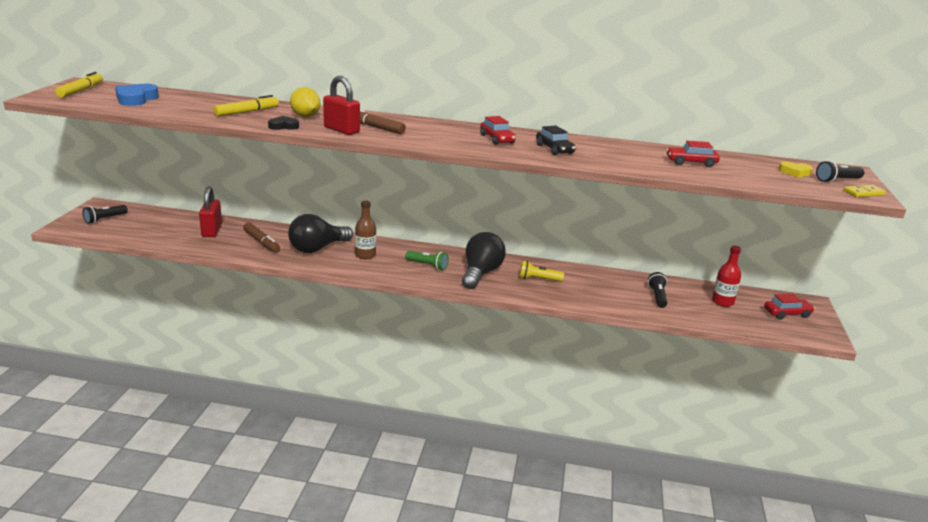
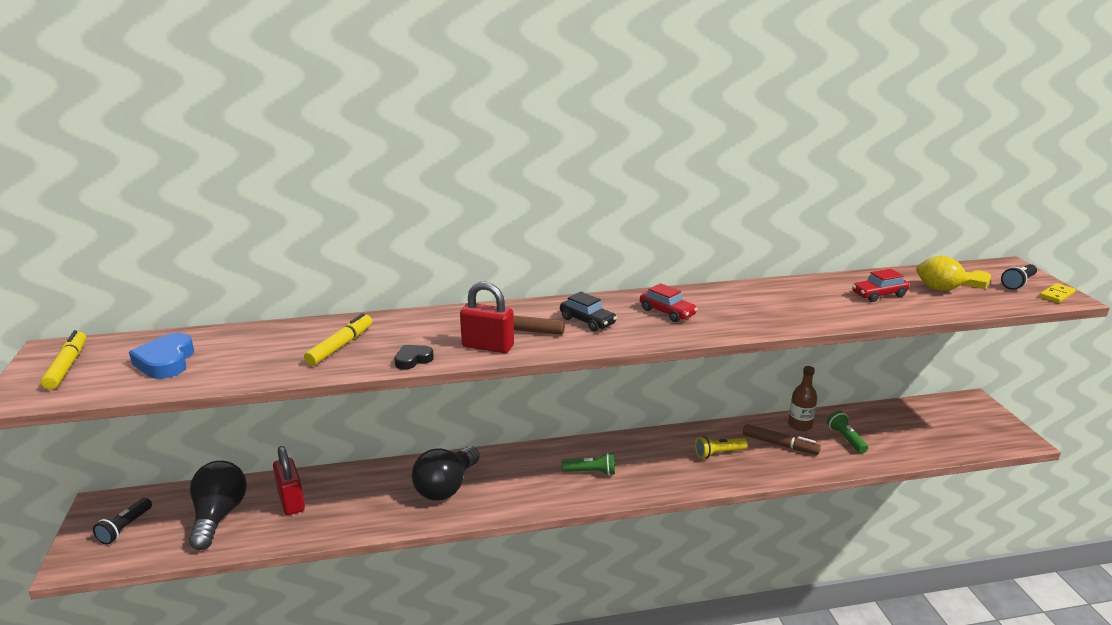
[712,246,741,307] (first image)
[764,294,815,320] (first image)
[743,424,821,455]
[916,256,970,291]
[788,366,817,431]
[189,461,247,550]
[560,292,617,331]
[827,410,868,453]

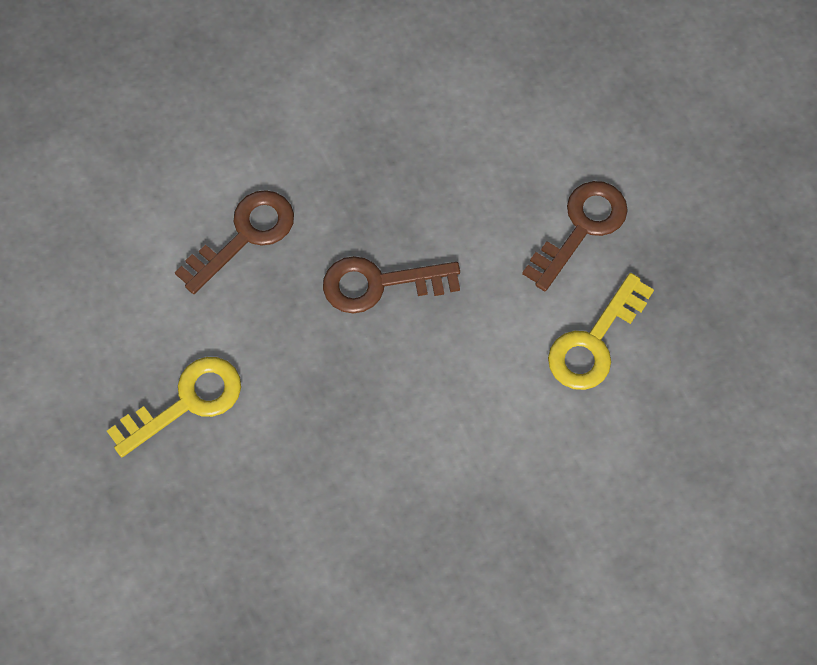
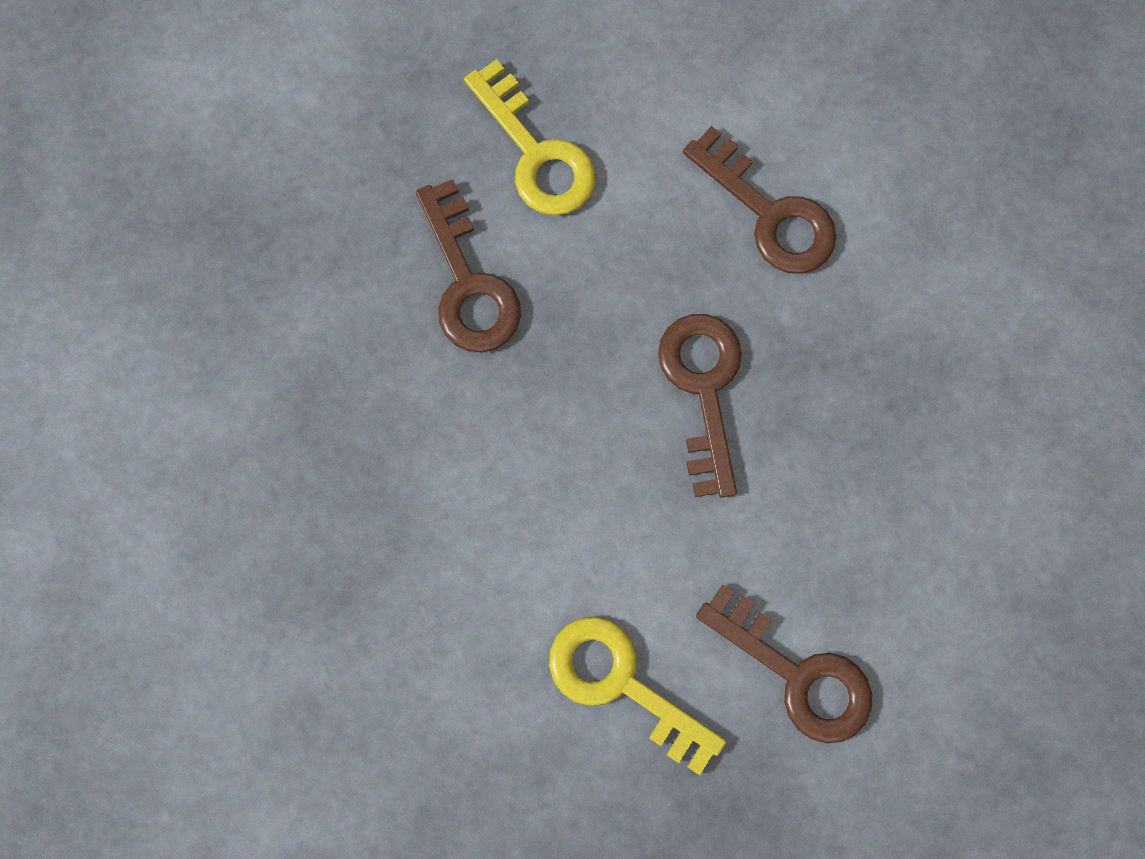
[416,179,521,352]

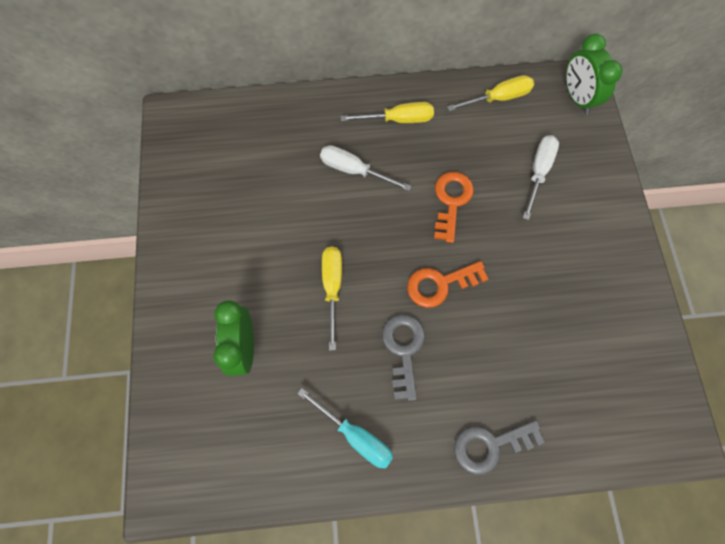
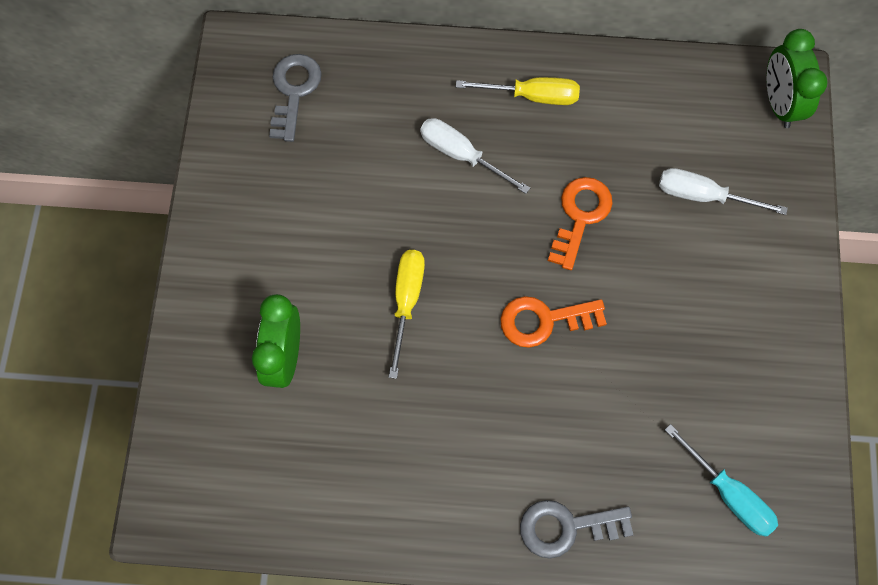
[447,75,534,111] (first image)
[665,424,778,537]
[269,54,322,142]
[659,168,788,215]

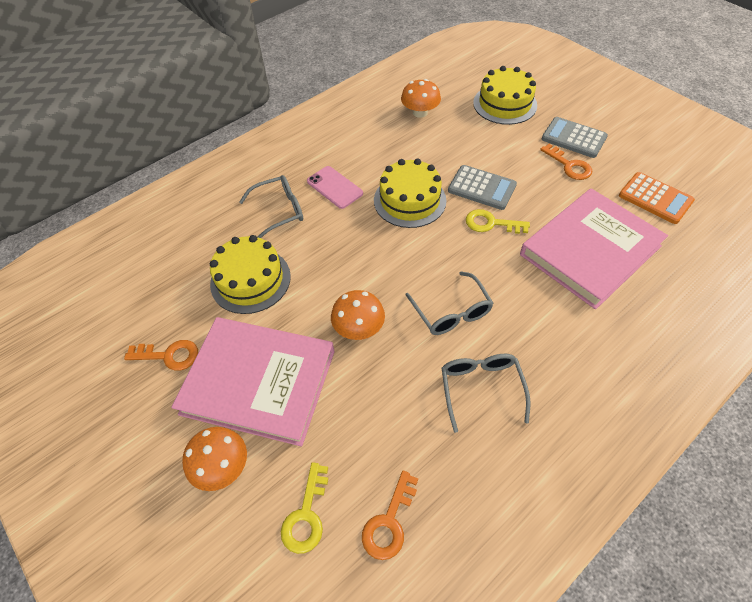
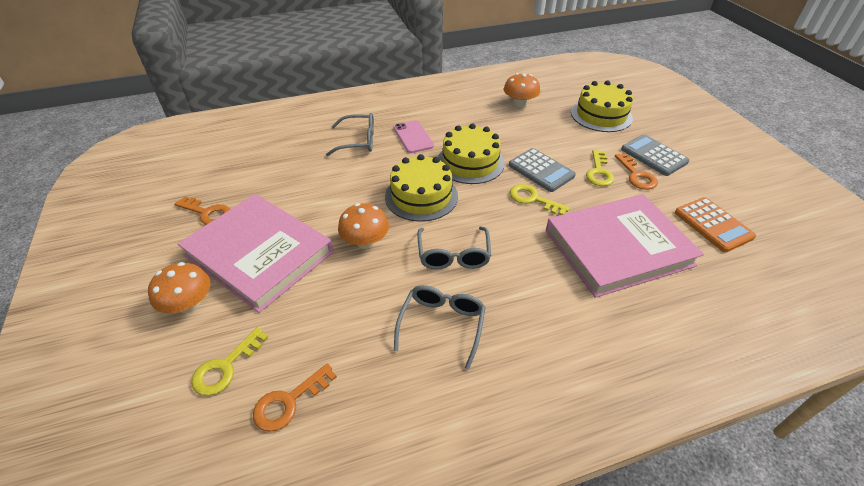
[586,150,614,186]
[385,154,458,222]

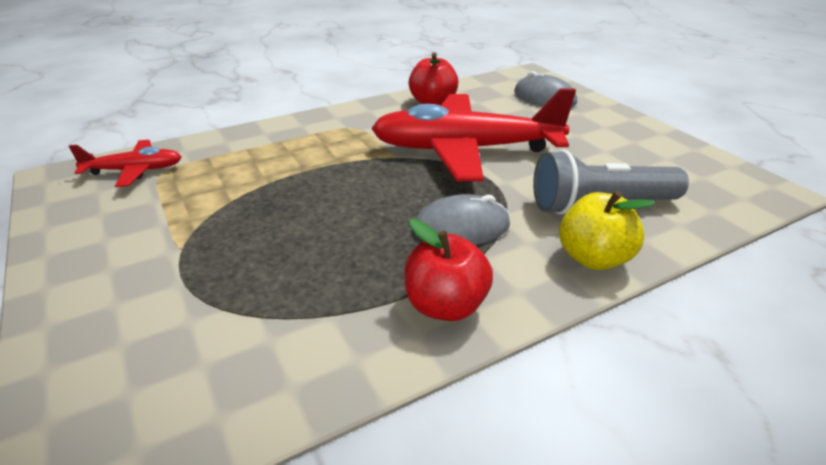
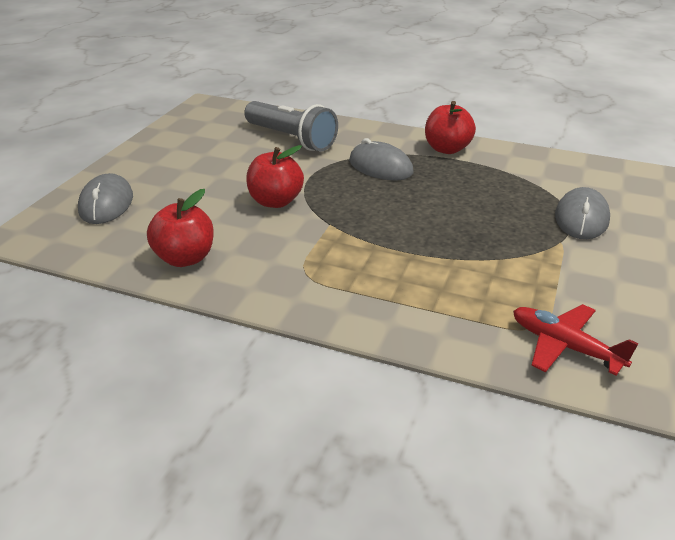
[559,191,655,270] (first image)
[555,187,610,239]
[246,145,304,208]

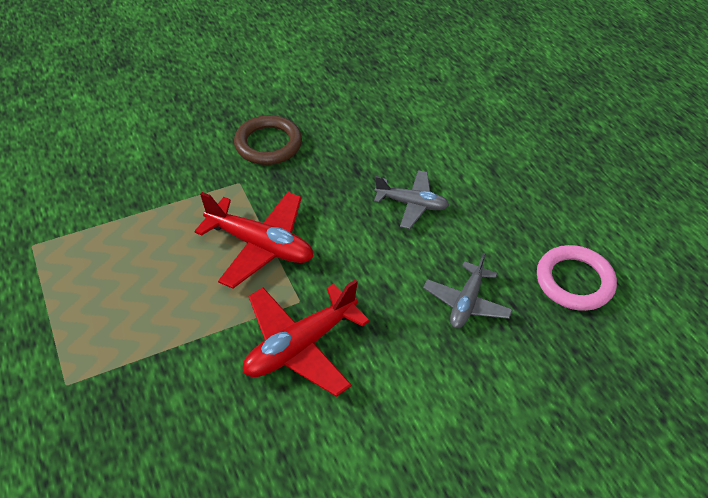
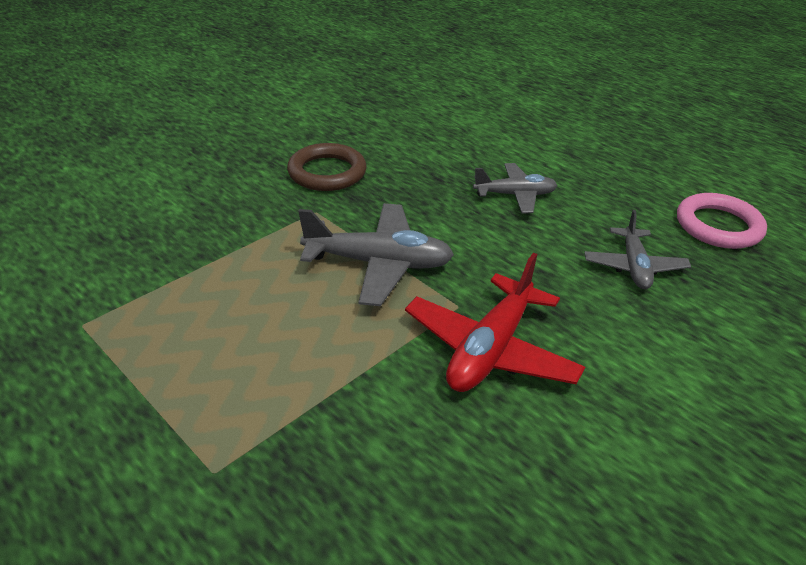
[298,203,454,306]

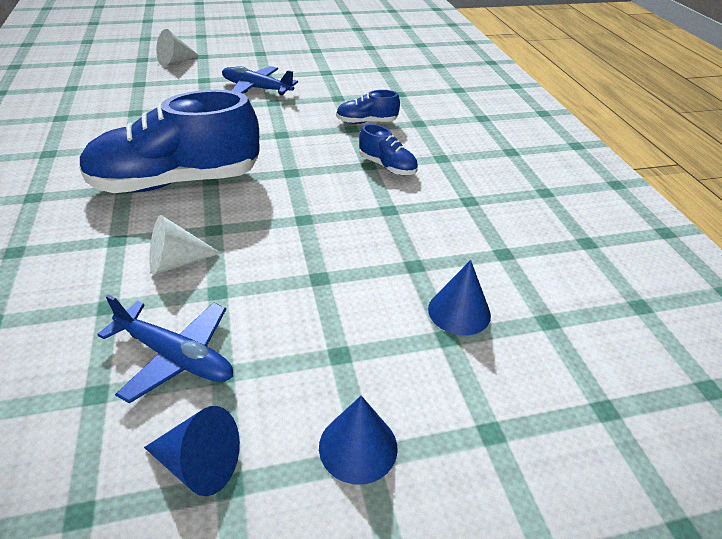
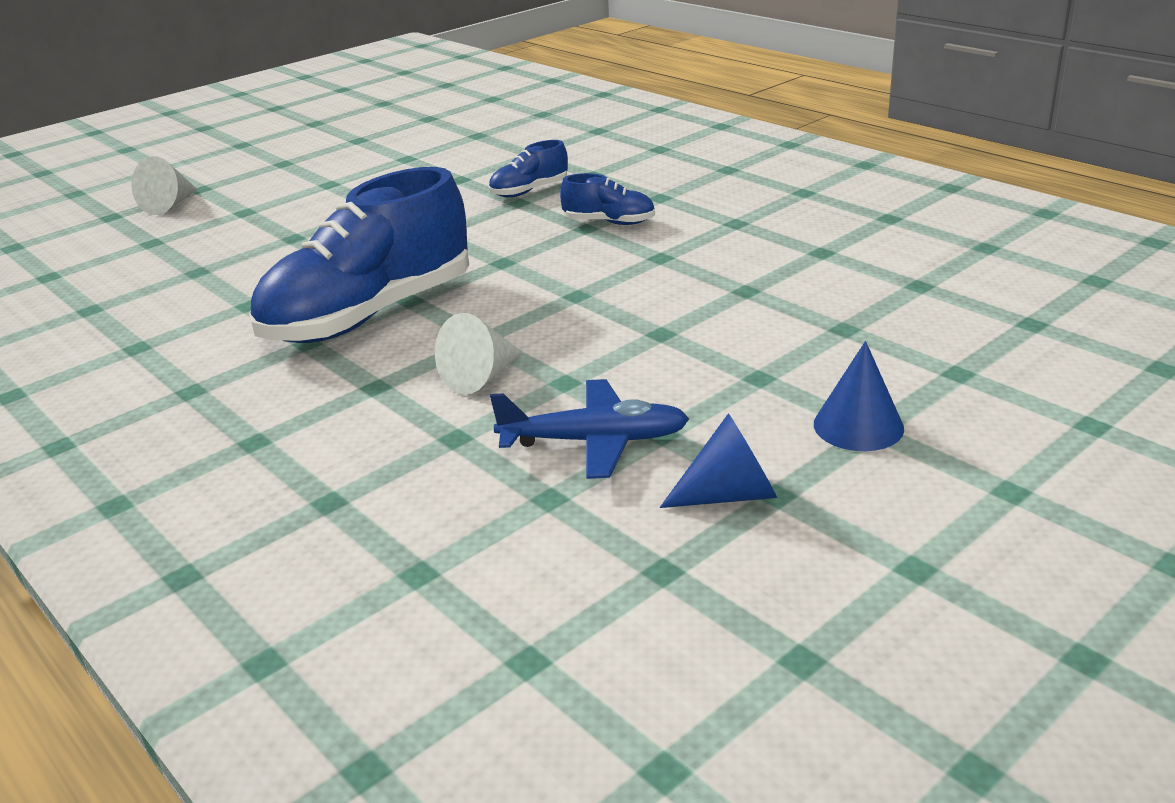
[222,66,298,95] (first image)
[428,260,491,335] (first image)

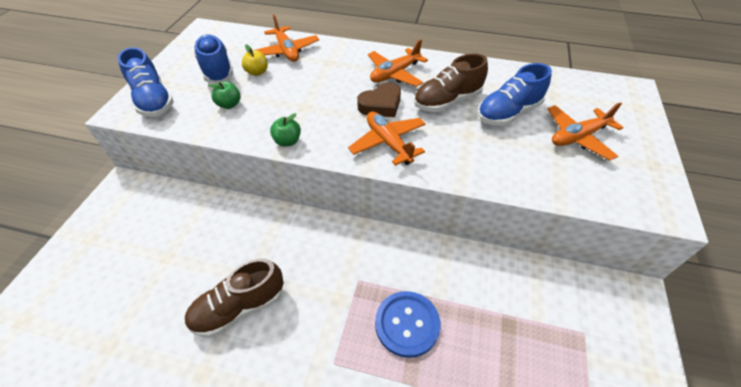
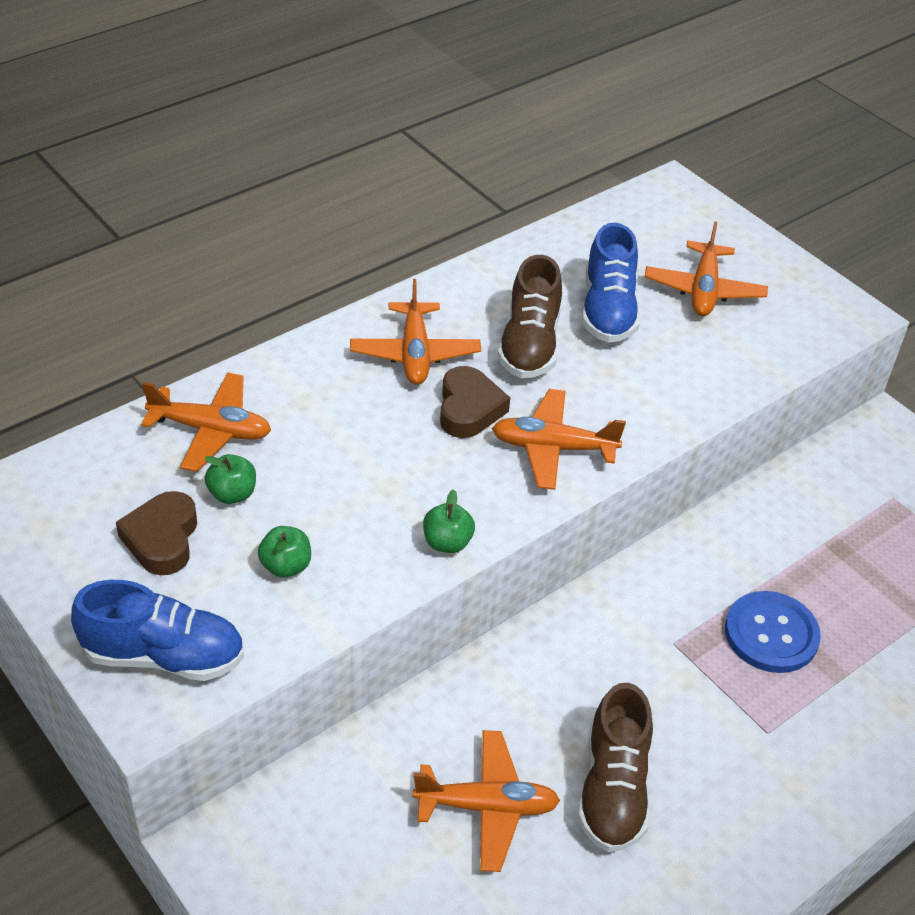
[413,730,560,872]
[116,491,197,575]
[204,454,256,504]

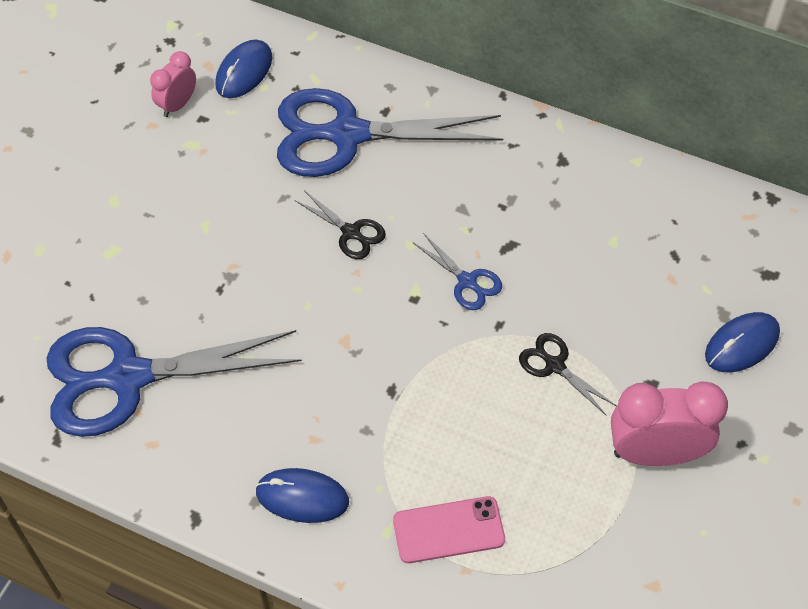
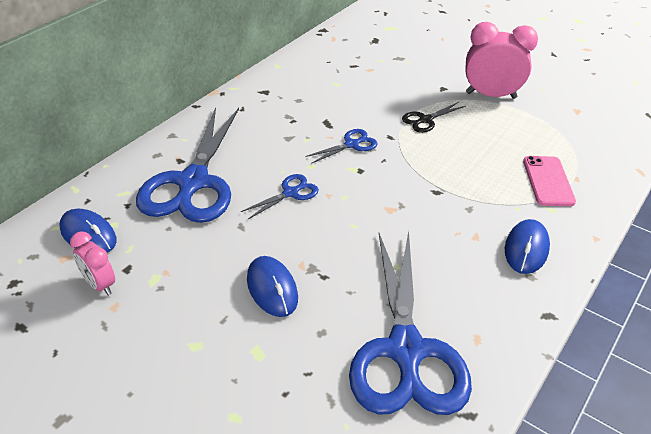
[247,256,298,317]
[241,174,319,219]
[466,22,538,99]

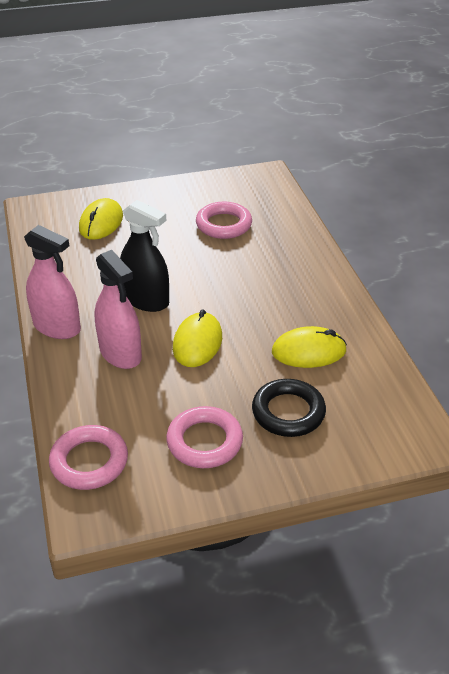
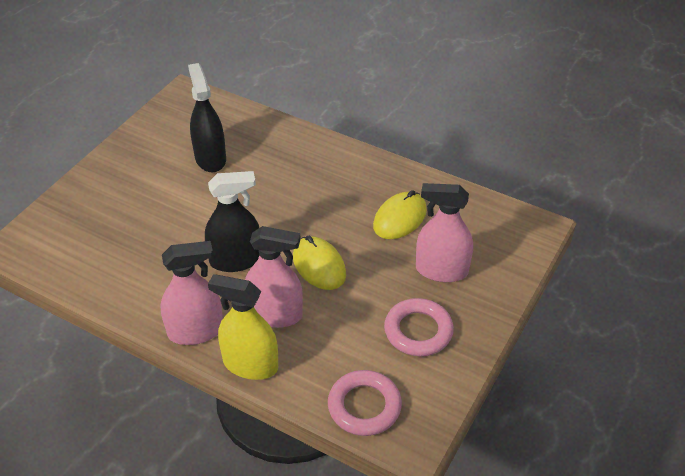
[79,198,123,240] (first image)
[208,274,278,380]
[188,63,226,172]
[416,183,473,282]

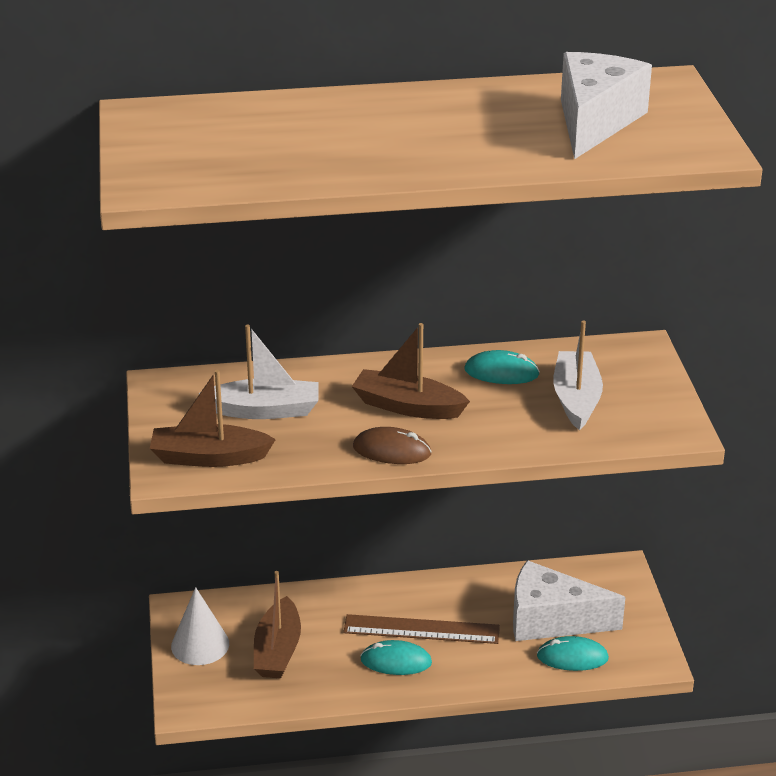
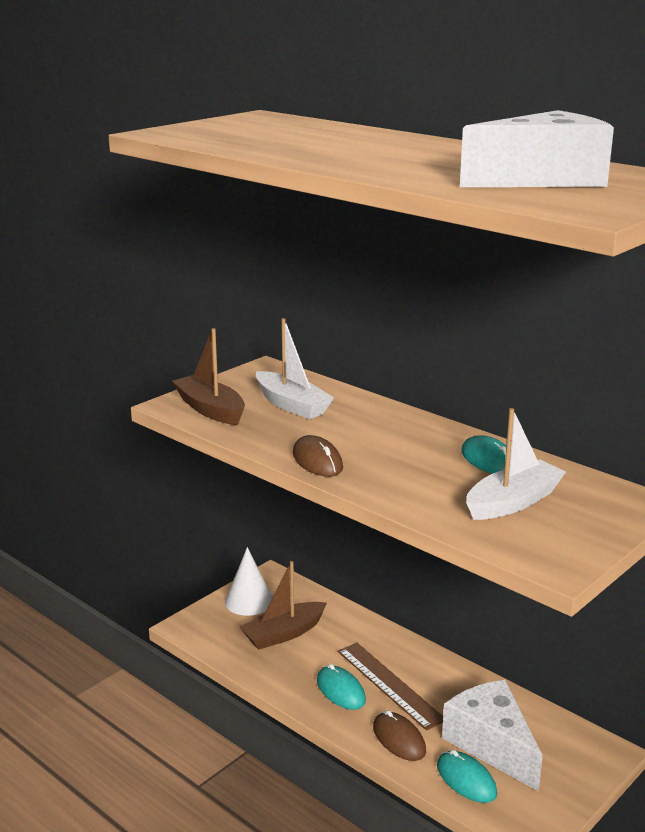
[352,323,470,419] (first image)
[373,710,426,761]

